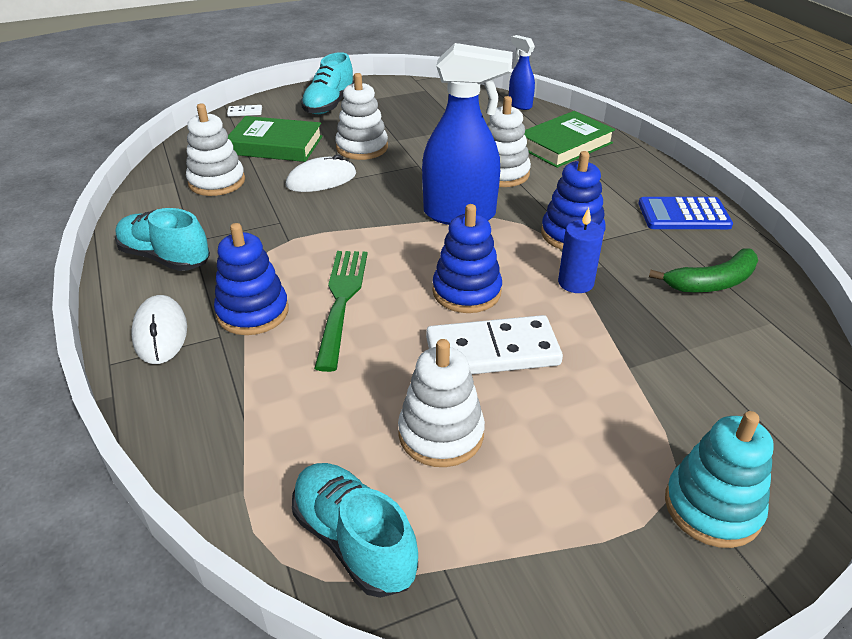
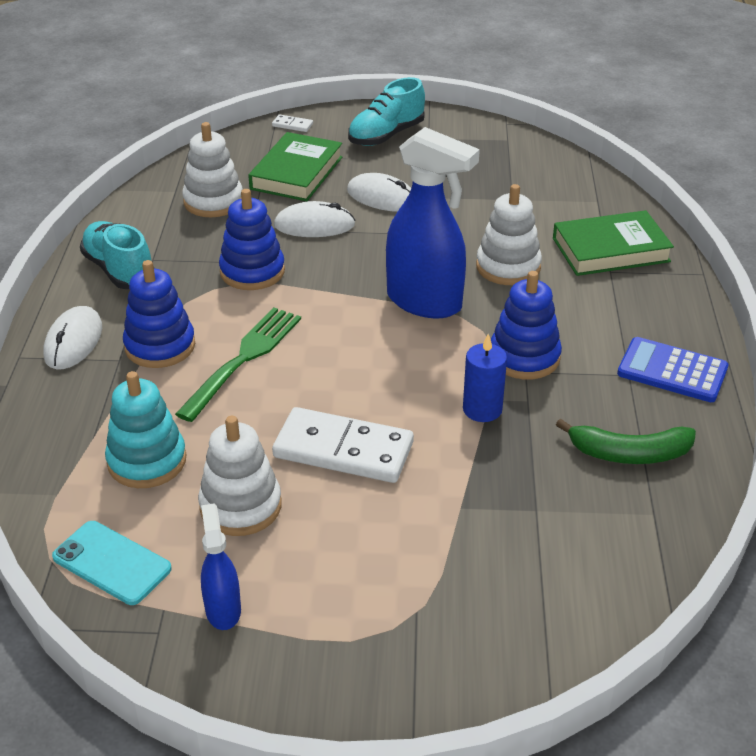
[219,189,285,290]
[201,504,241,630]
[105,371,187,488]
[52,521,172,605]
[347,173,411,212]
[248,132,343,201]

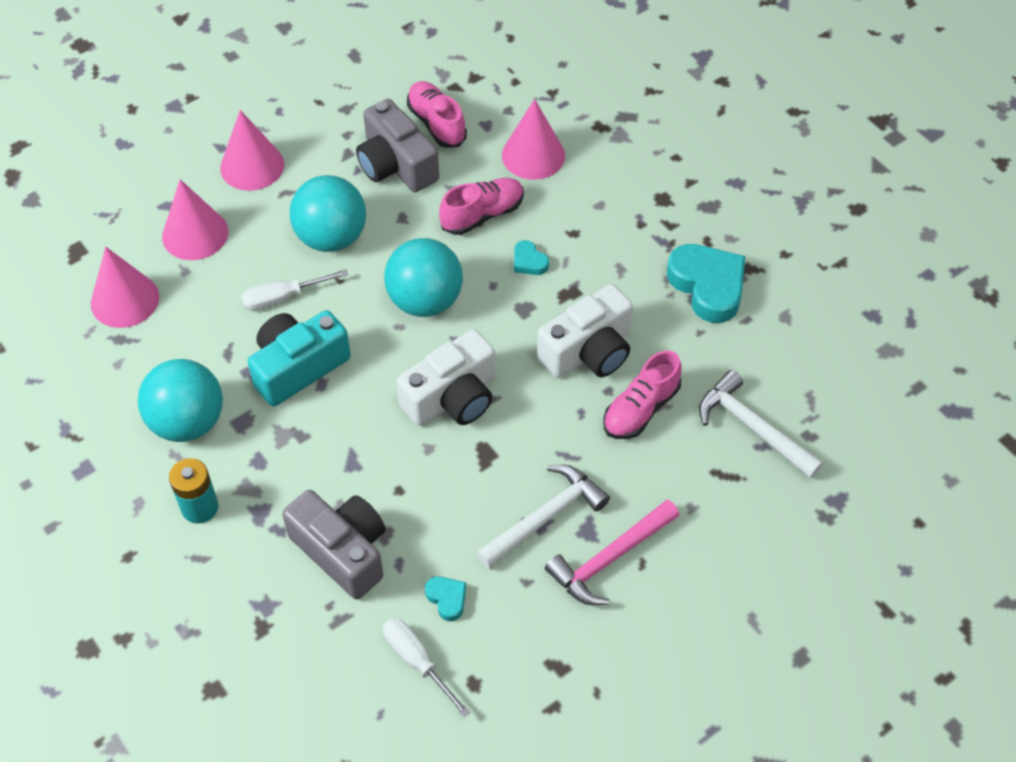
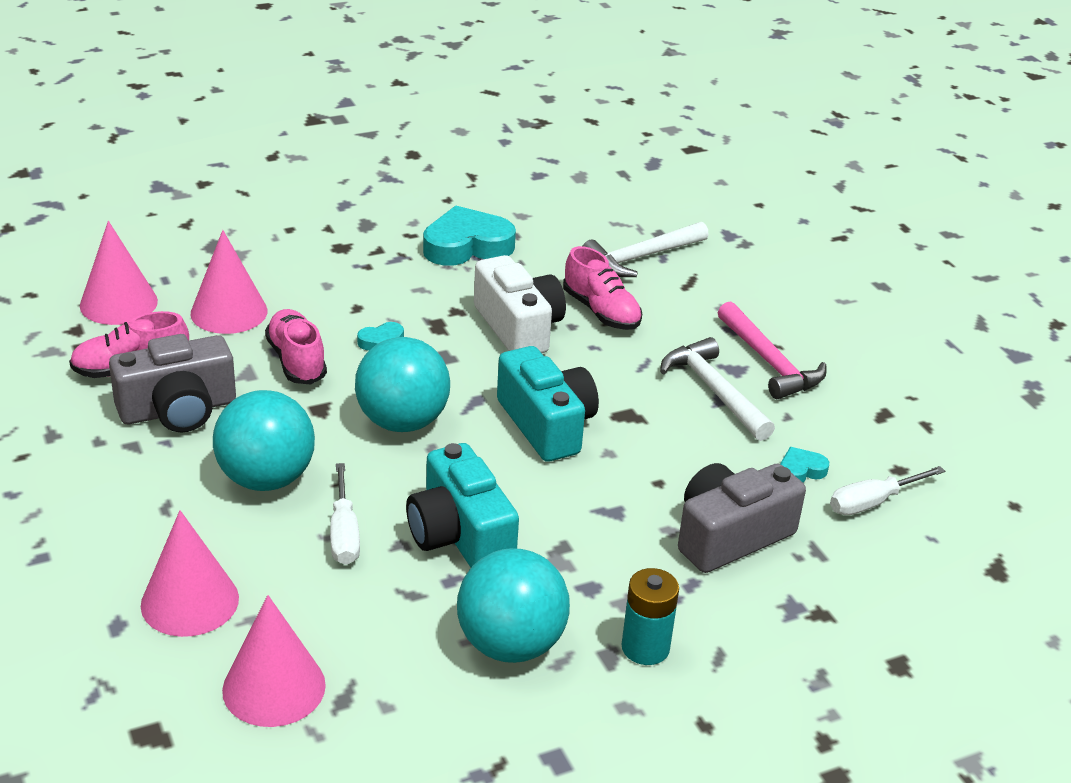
[80,221,158,325]
[497,346,599,462]

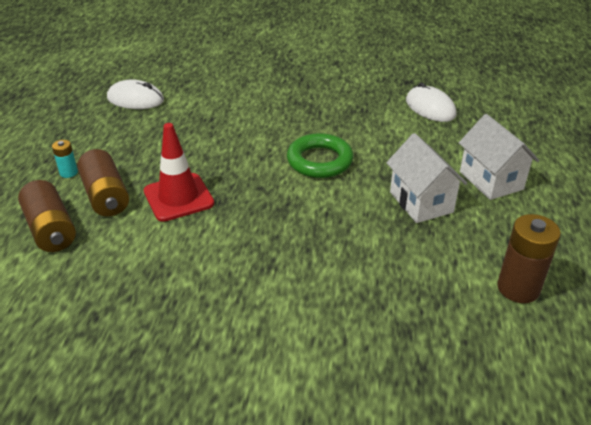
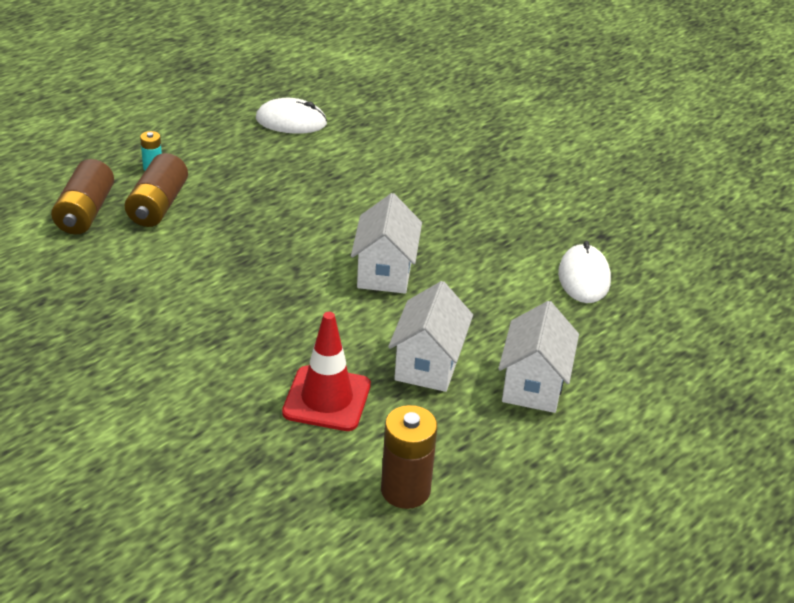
[282,312,371,431]
[351,193,422,294]
[256,98,327,134]

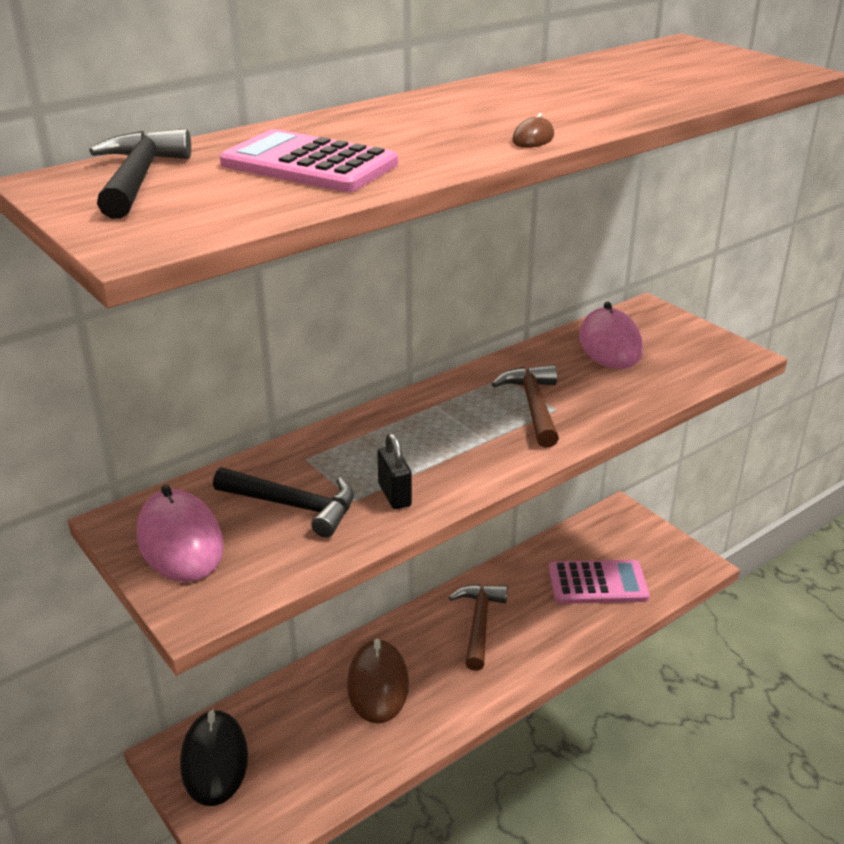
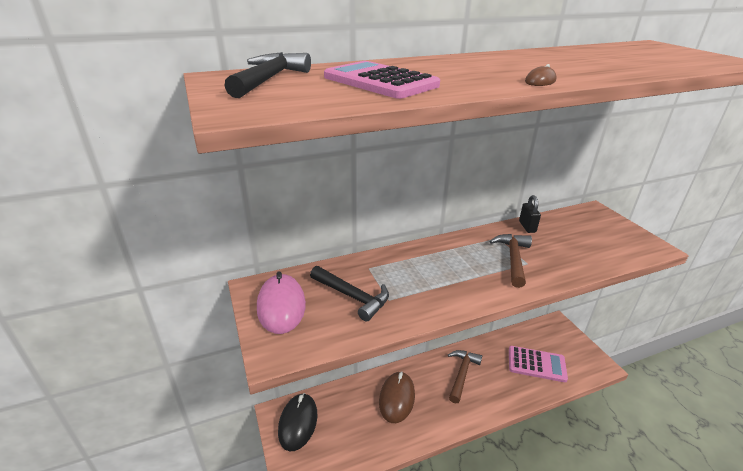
[579,302,643,369] (first image)
[519,195,541,233]

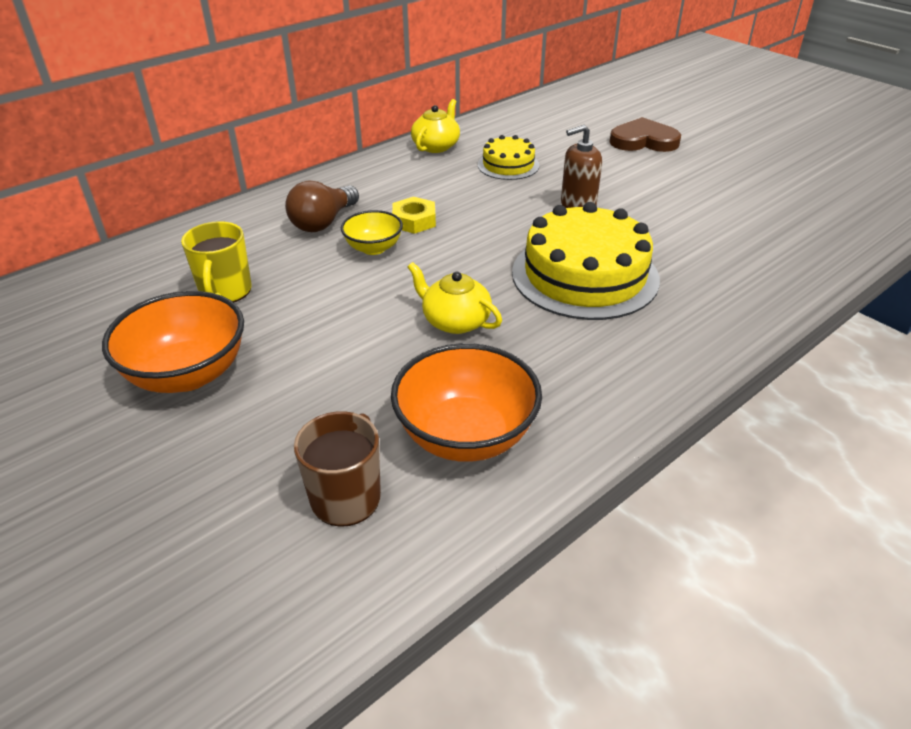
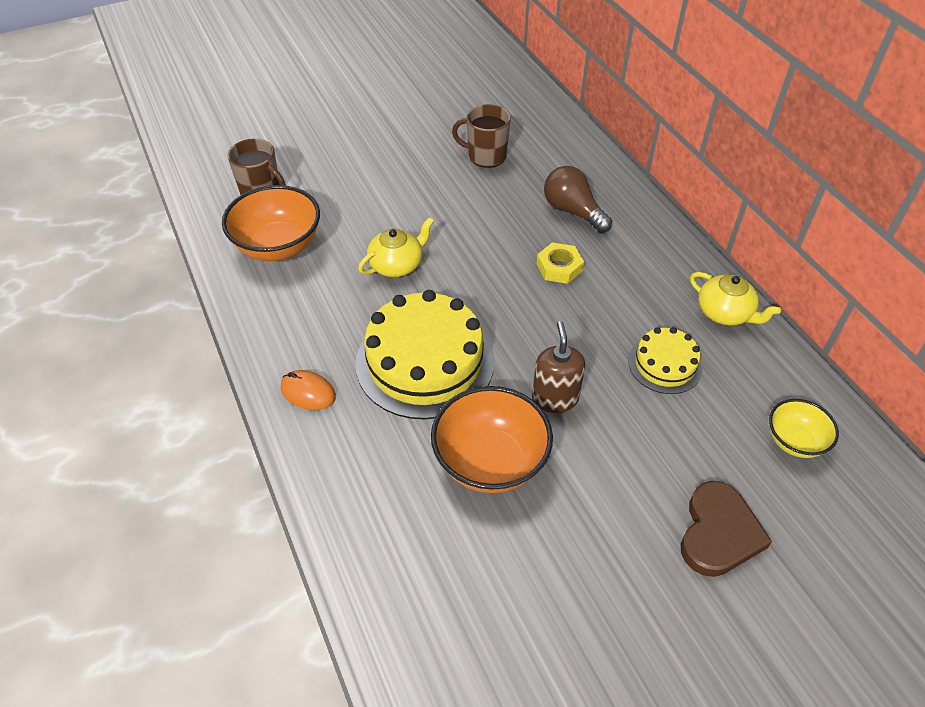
[281,370,336,410]
[431,386,553,493]
[769,399,839,458]
[452,104,511,168]

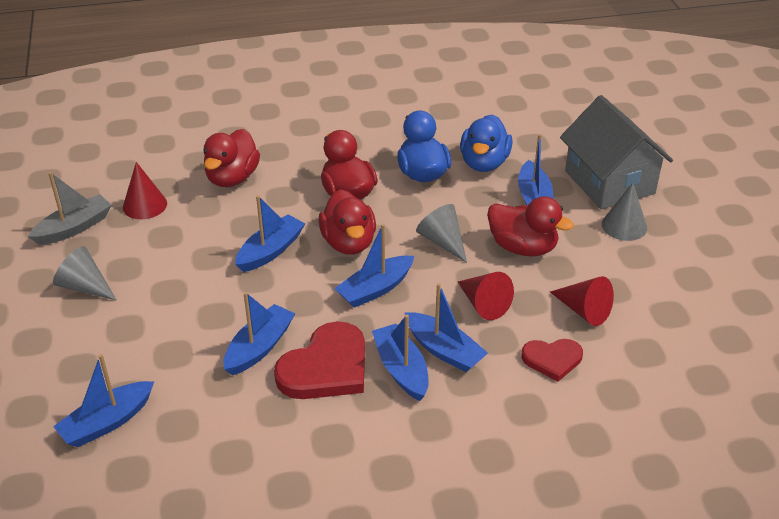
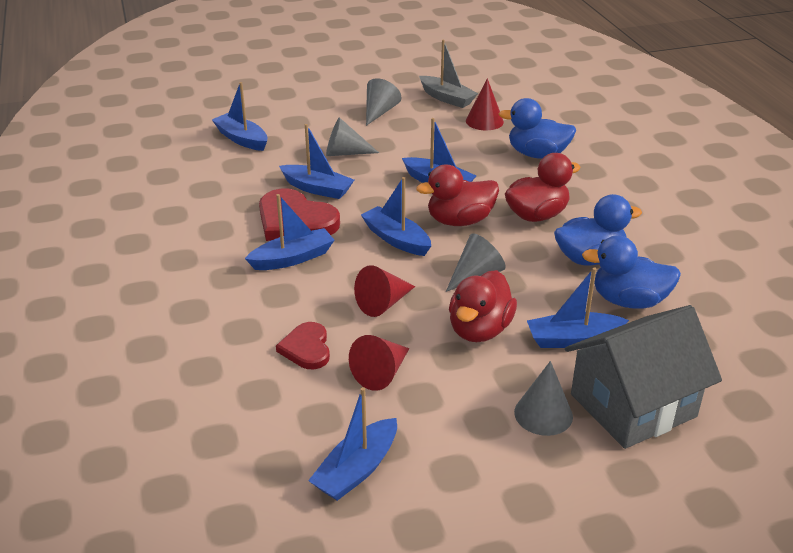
[326,118,379,156]
[308,387,397,501]
[499,98,576,159]

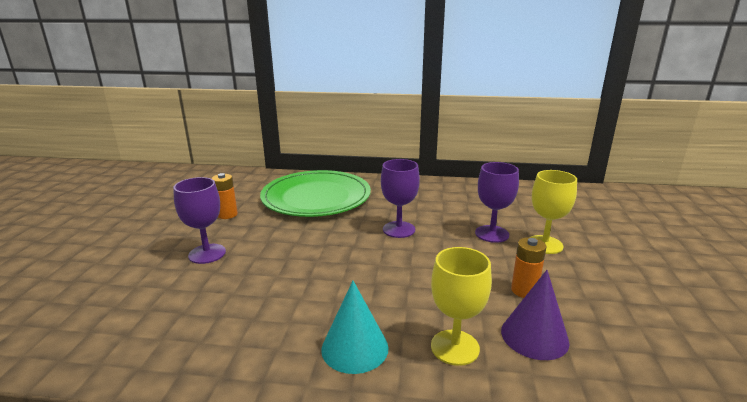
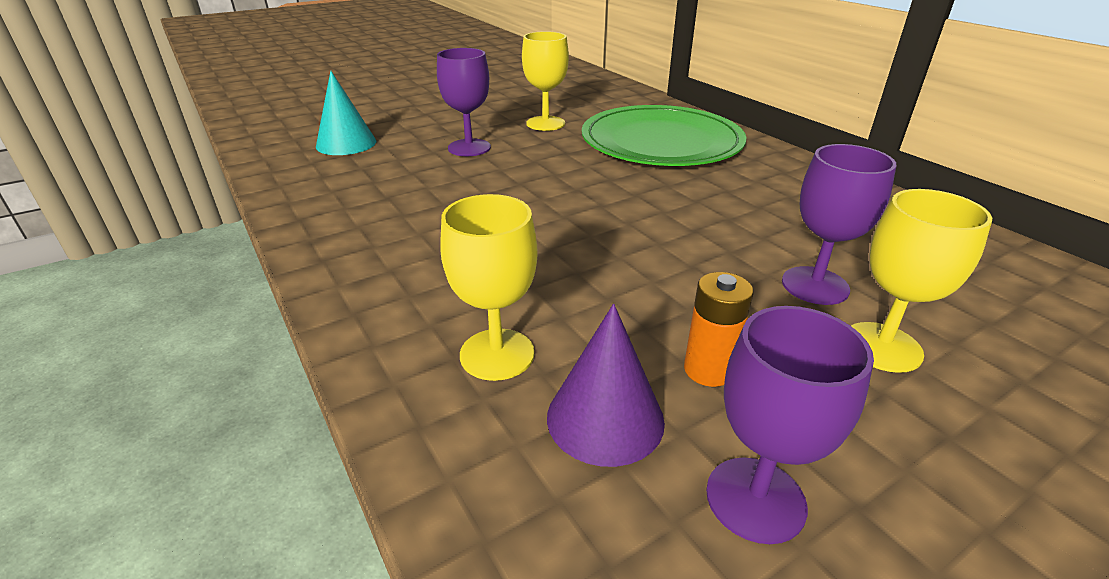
[316,71,376,155]
[706,306,874,544]
[522,31,569,131]

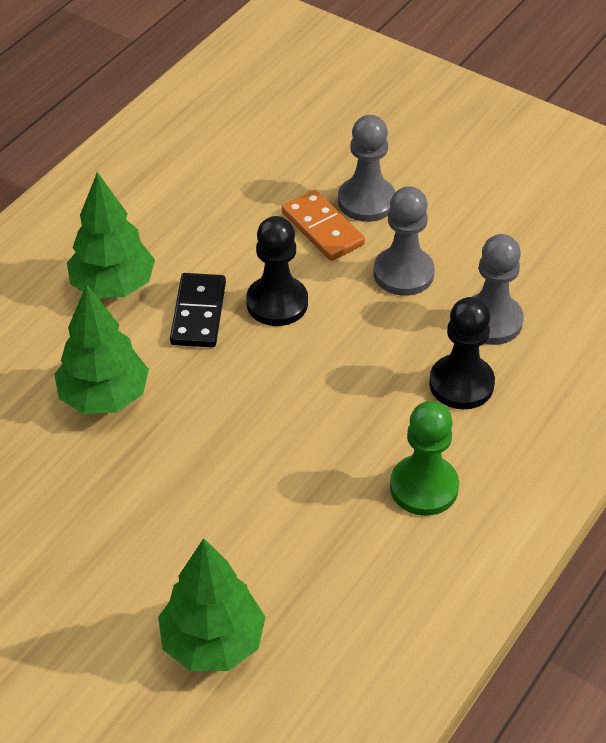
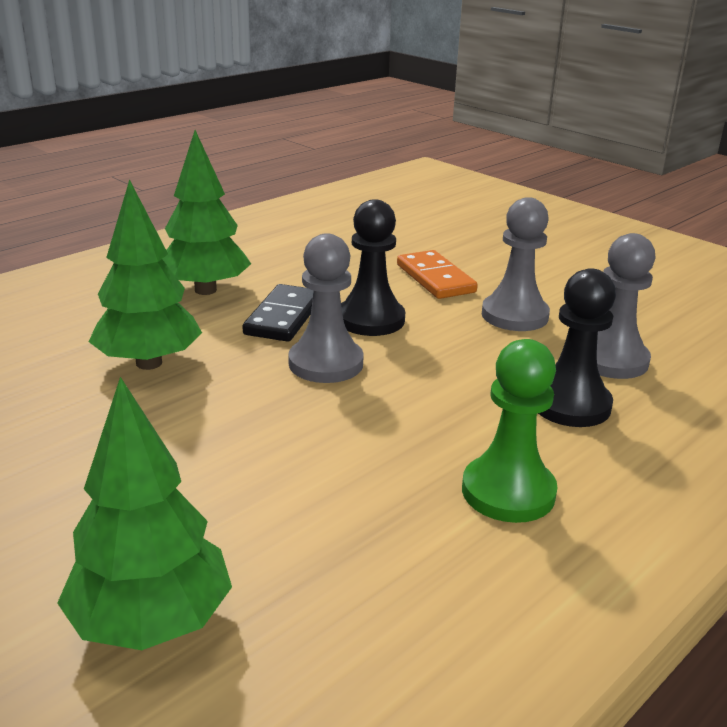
[288,233,364,383]

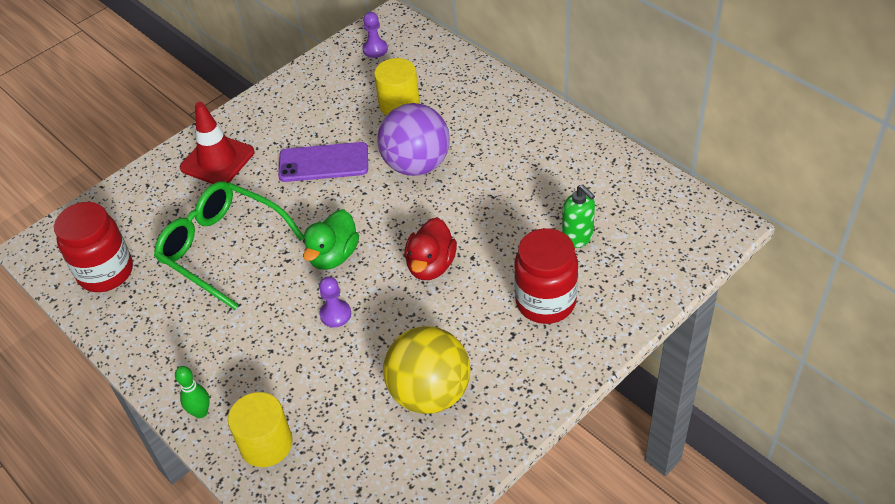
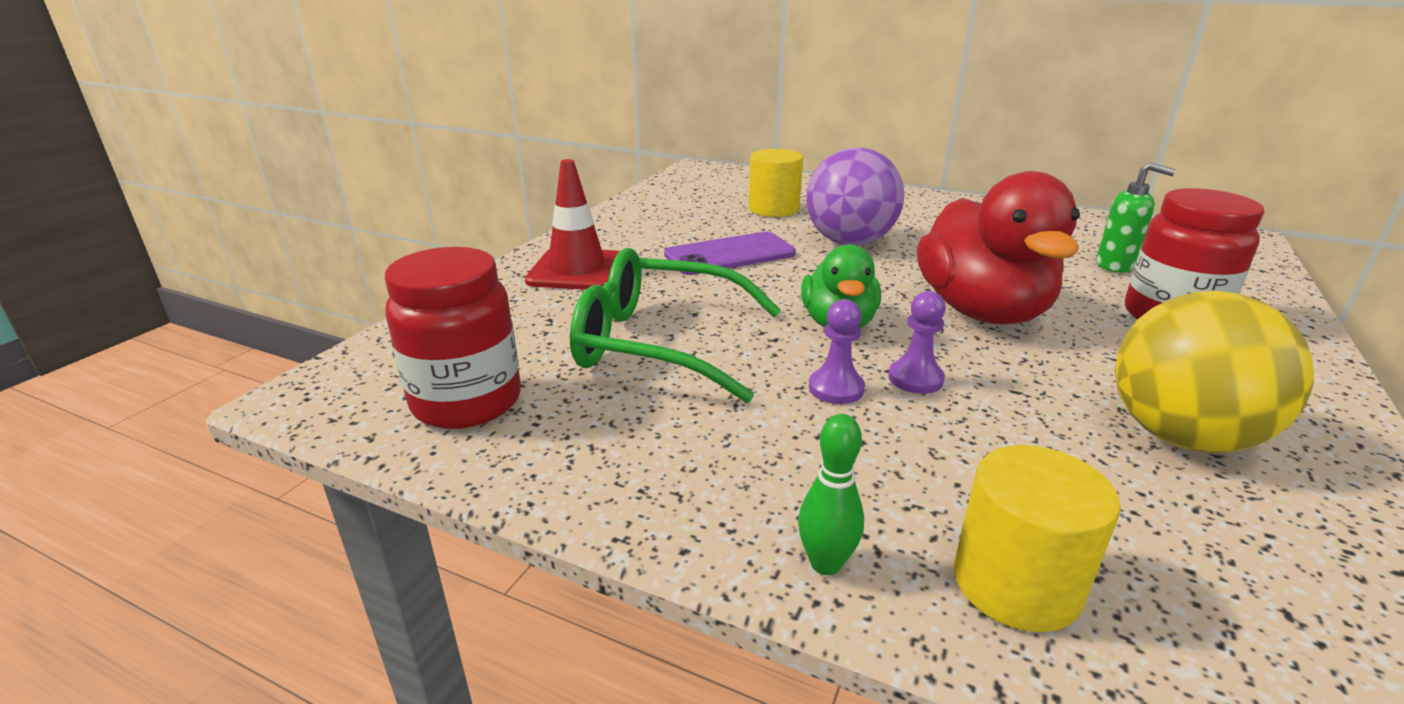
[809,299,865,404]
[917,171,1080,324]

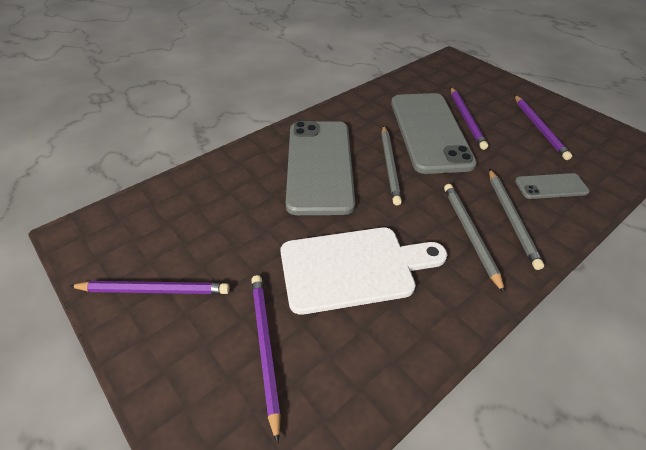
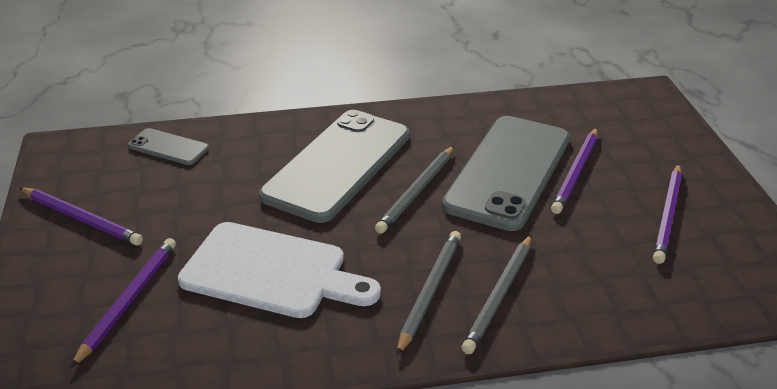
[128,128,209,165]

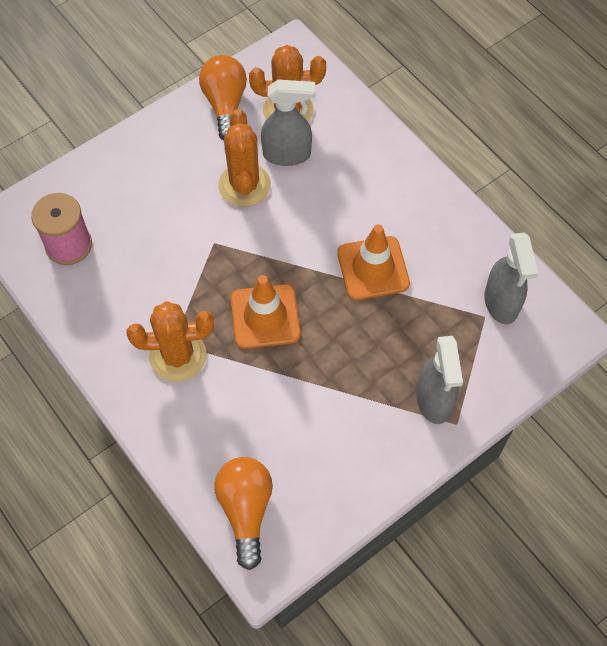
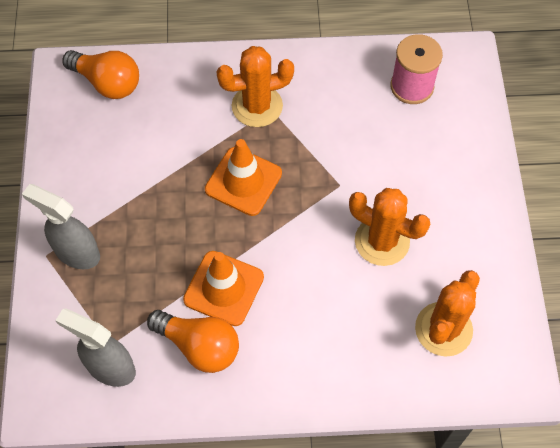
[261,79,315,166] (first image)
[147,310,239,373]
[216,46,294,127]

